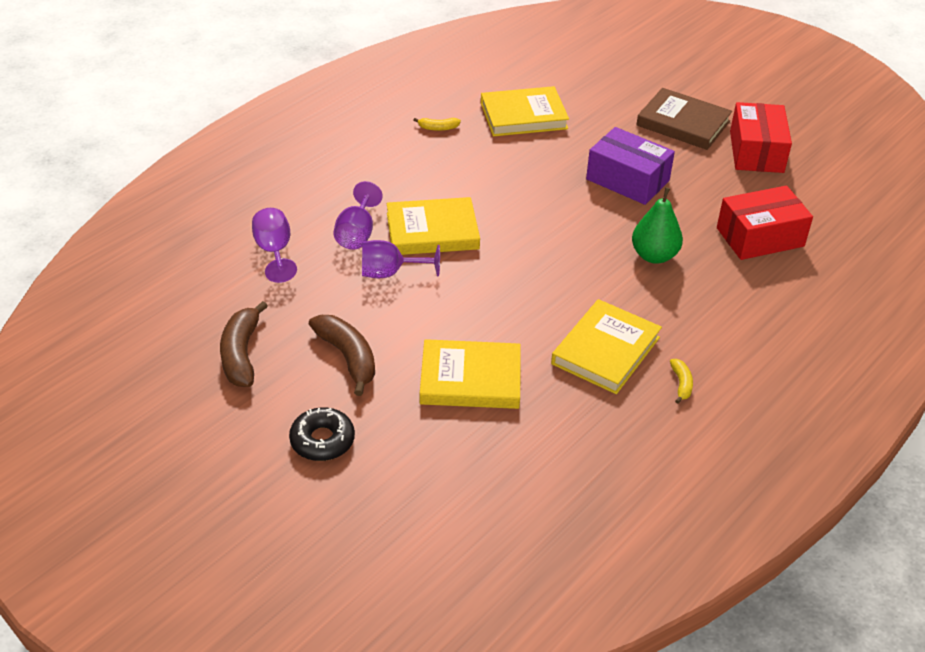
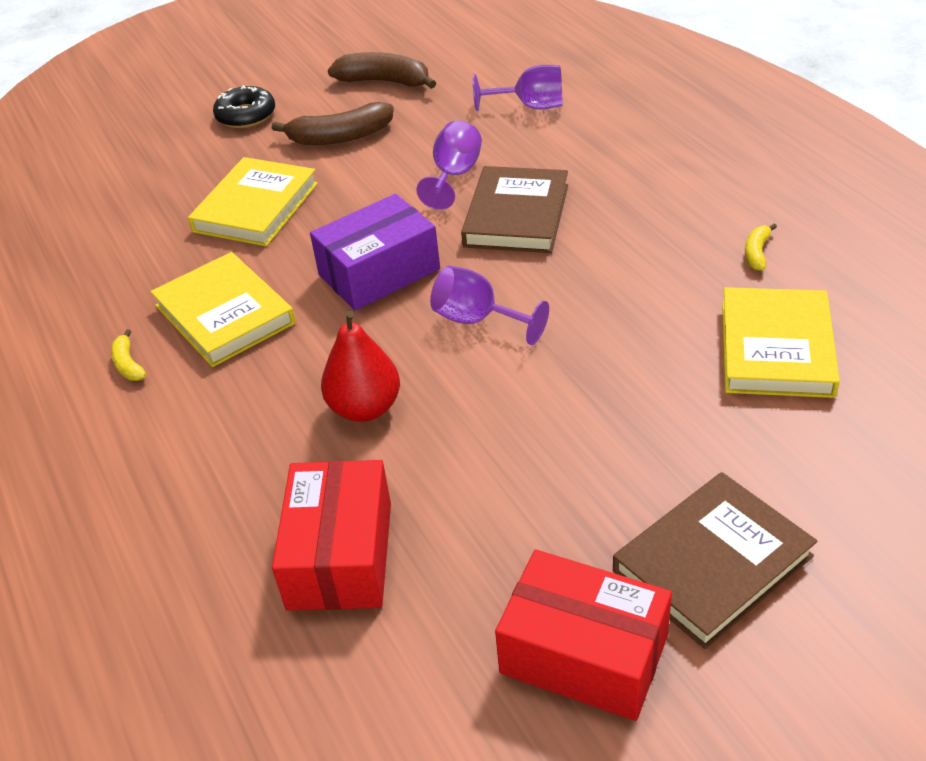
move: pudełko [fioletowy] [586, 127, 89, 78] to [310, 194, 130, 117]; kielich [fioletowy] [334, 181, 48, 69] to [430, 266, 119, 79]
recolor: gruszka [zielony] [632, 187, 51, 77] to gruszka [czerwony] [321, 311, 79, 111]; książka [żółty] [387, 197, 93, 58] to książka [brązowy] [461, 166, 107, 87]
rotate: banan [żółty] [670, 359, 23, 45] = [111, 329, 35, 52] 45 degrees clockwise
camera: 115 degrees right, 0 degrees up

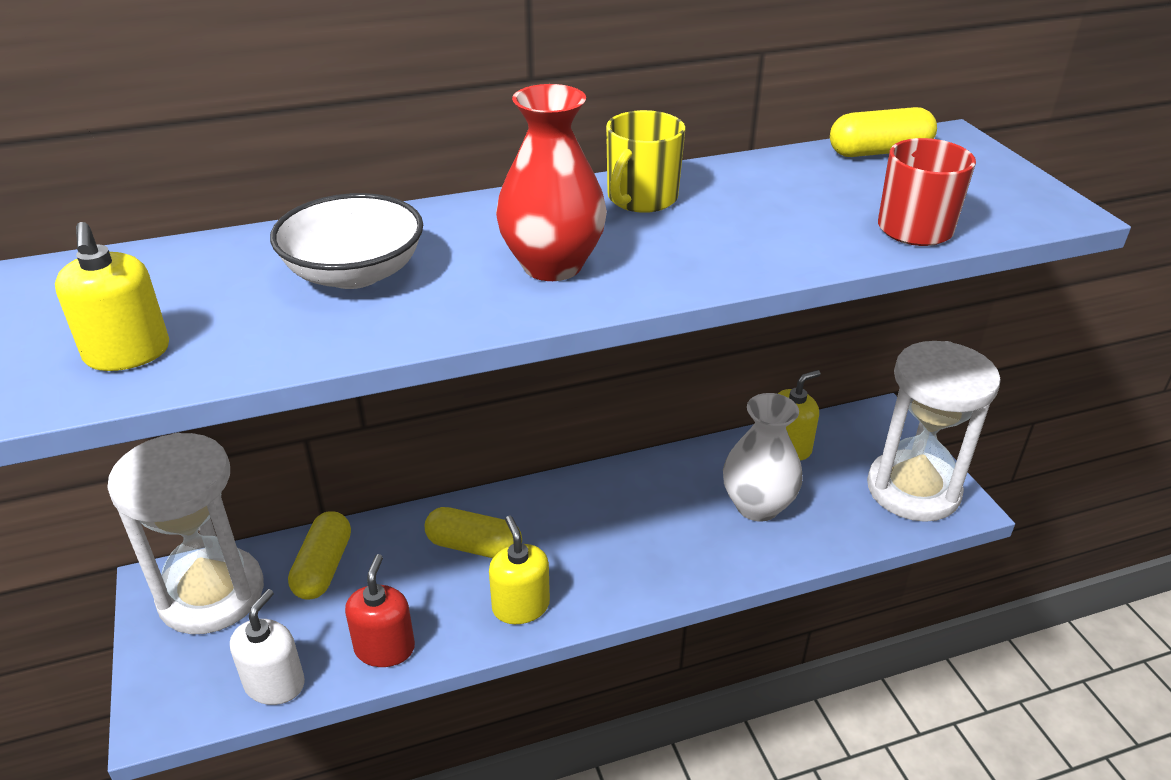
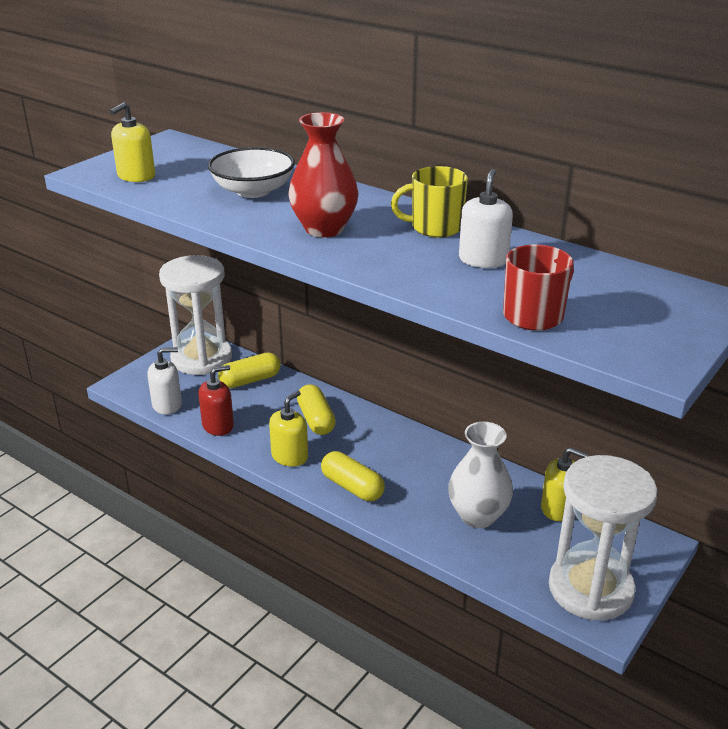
insert: dozownik mydła [biały] [459, 169, 54, 99]
move: kapsułka [żółty] [830, 107, 107, 50] to [321, 451, 64, 50]
camera: 55 degrees right, 5 degrees down

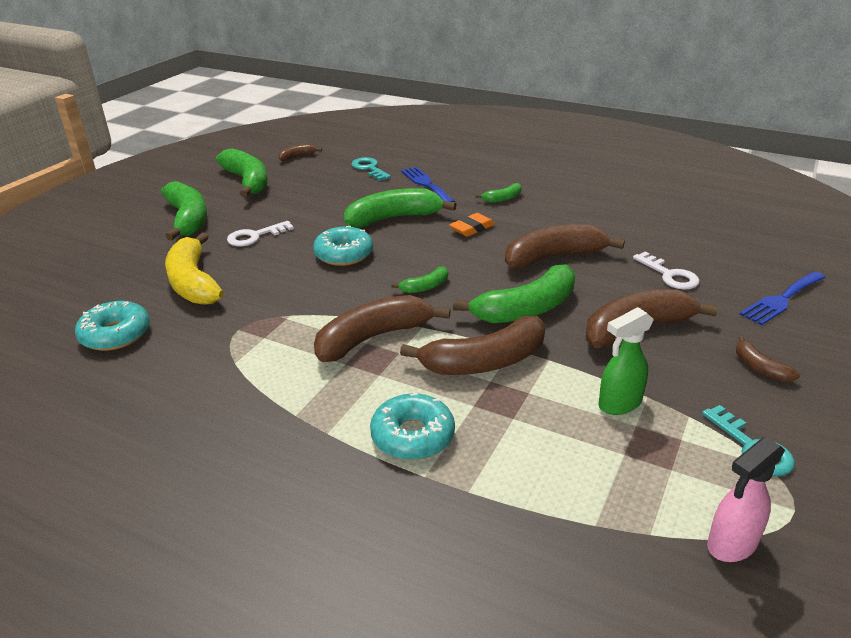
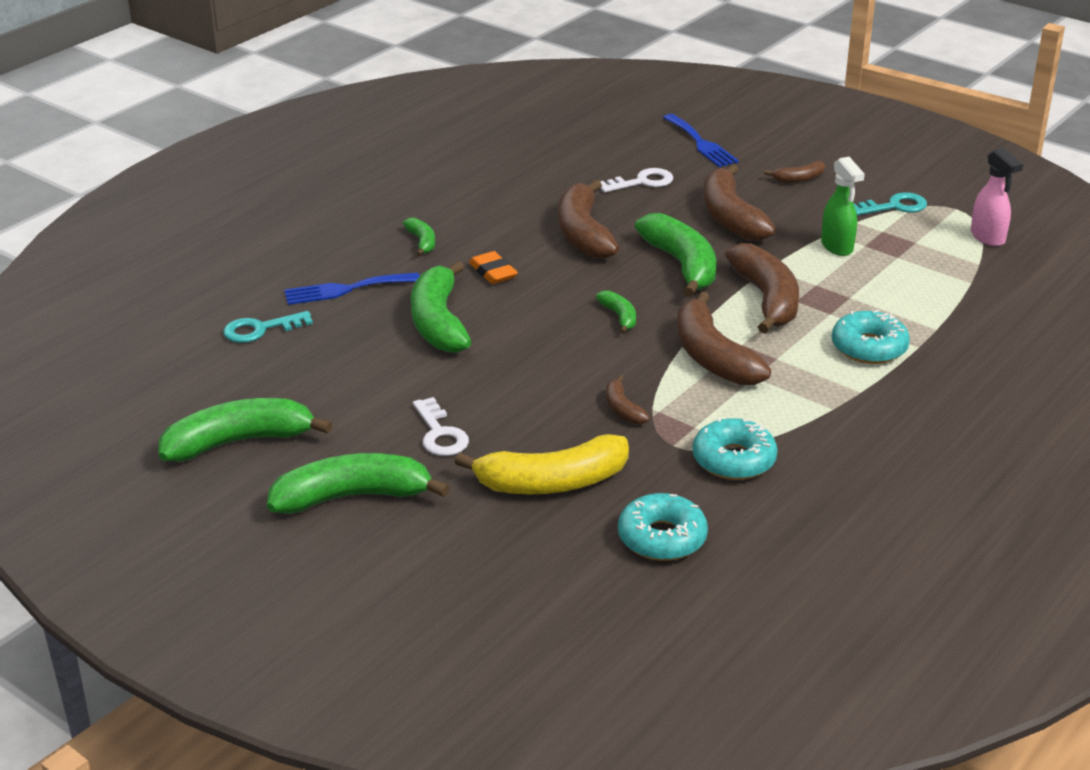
move: banan [brązowy] [278, 144, 44, 17] to [606, 375, 44, 49]; donut [turkusowy] [313, 226, 60, 40] to [692, 418, 86, 62]
camera: 80 degrees left, 0 degrees up

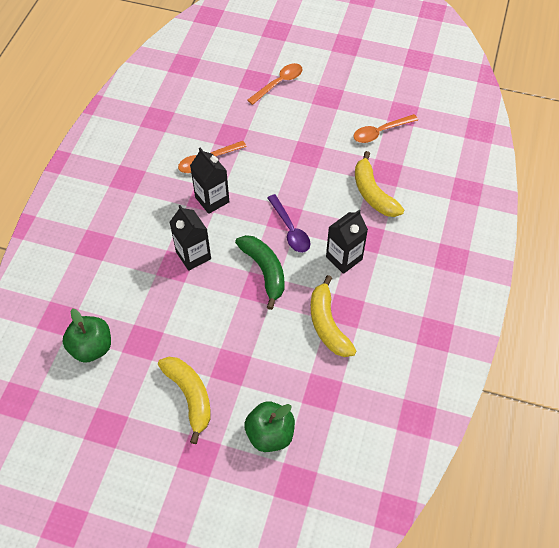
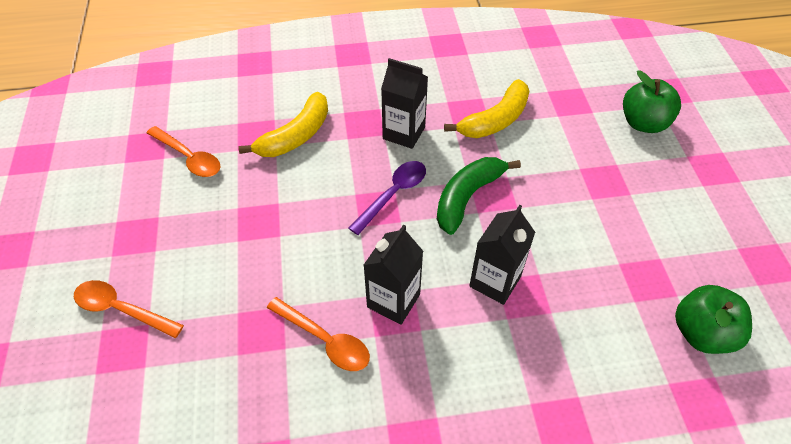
delete: banan [żółty] [158, 357, 53, 87]
camera: 115 degrees left, 5 degrees down

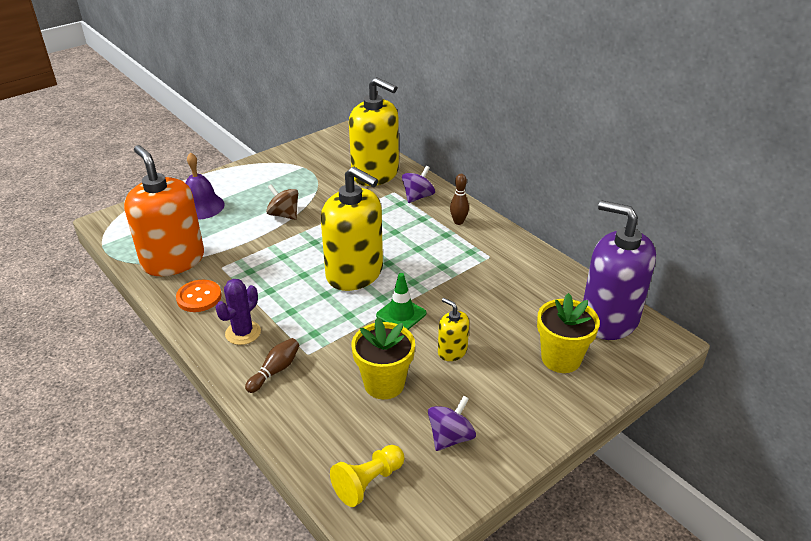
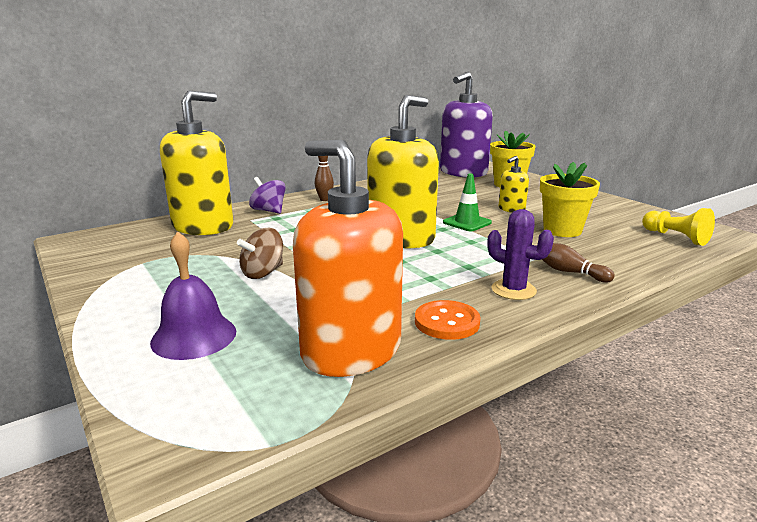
delete: bączek [fioletowy] [428, 396, 48, 55]
rotate: dozownik mydła [pomarańczowy] [124, 145, 80, 131] = [293, 140, 110, 237] 75 degrees clockwise
camera: 85 degrees left, 15 degrees down

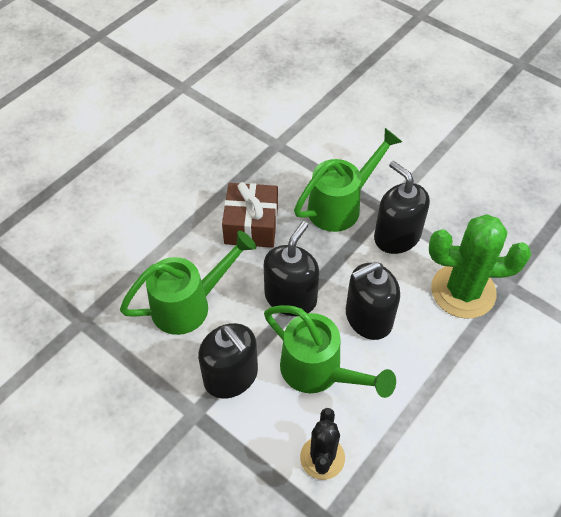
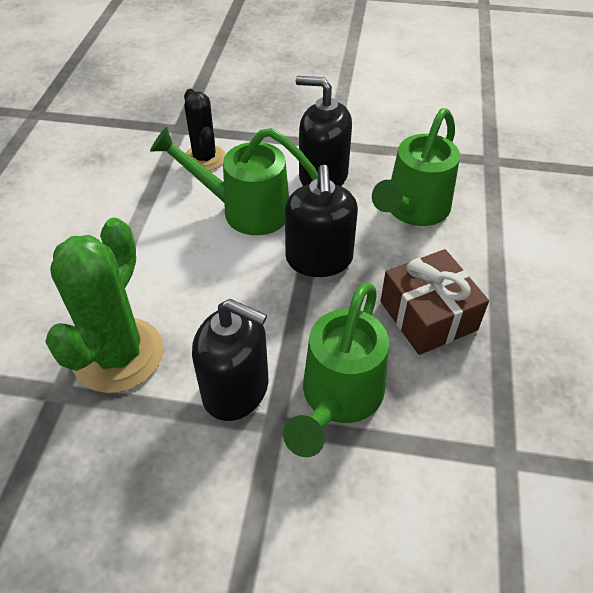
delete: dozownik mydła [czarny] [346, 262, 54, 78]
rotate: kaktus [zielony] [429, 214, 102, 105] = [45, 218, 118, 175] 45 degrees counterclockwise
camera: 150 degrees right, 5 degrees down

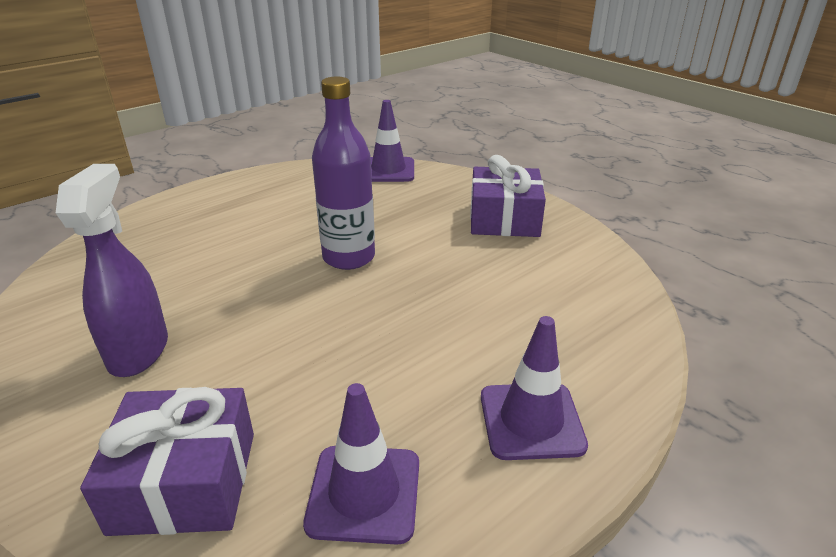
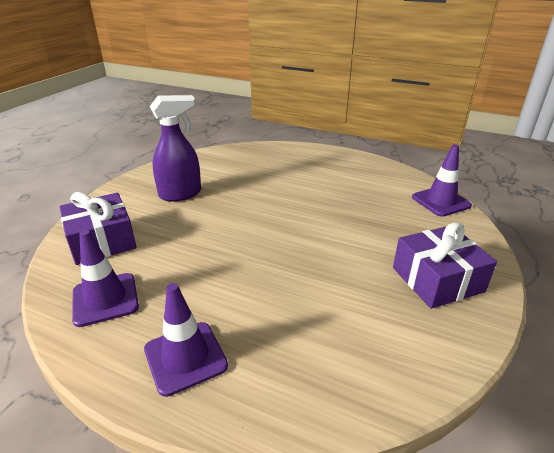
delete: butelka [fioletowy] [312, 77, 63, 193]
camera: 65 degrees right, 0 degrees up

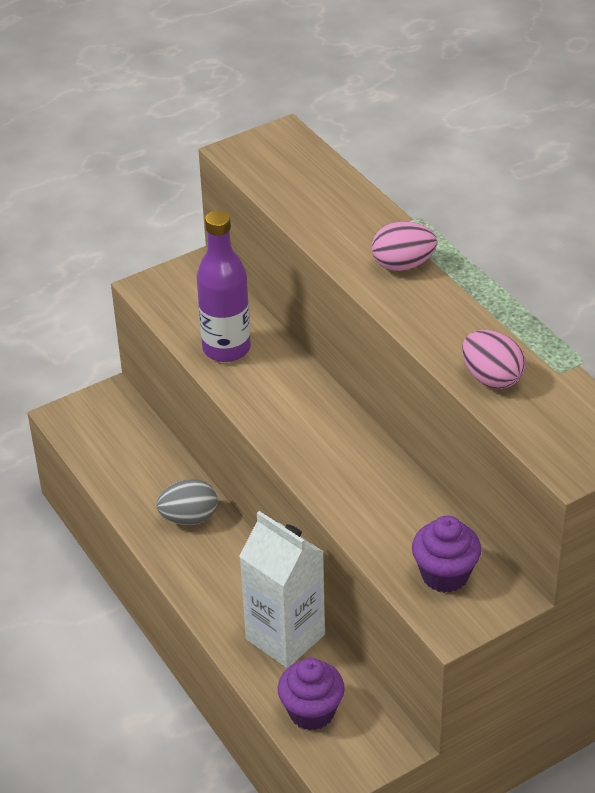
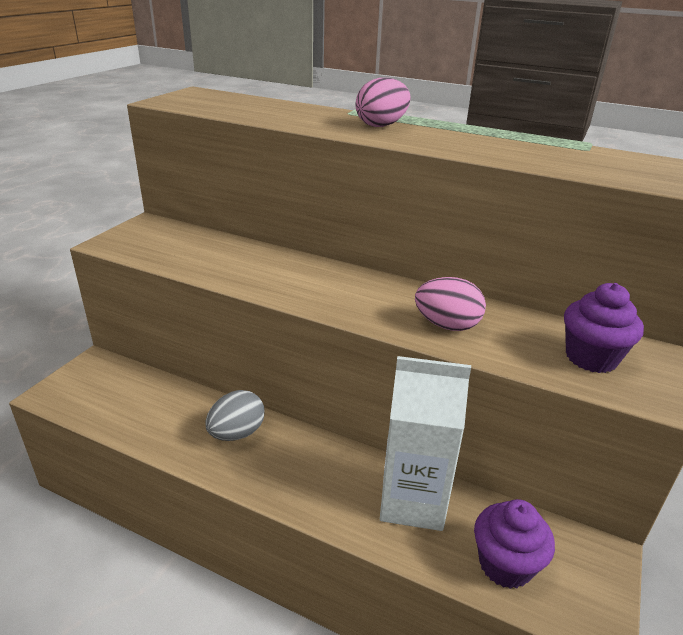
delete: butelka [fioletowy] [197, 210, 54, 152]
move: jajko [różowy] [462, 330, 63, 59] to [415, 277, 71, 54]
camera: 35 degrees left, 10 degrees down

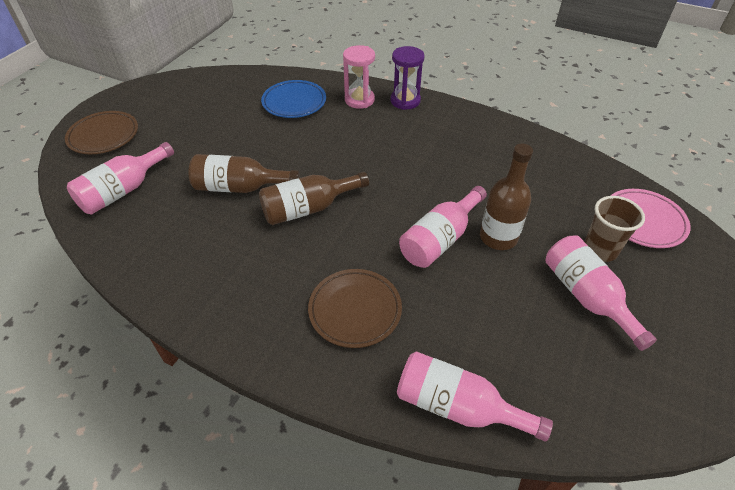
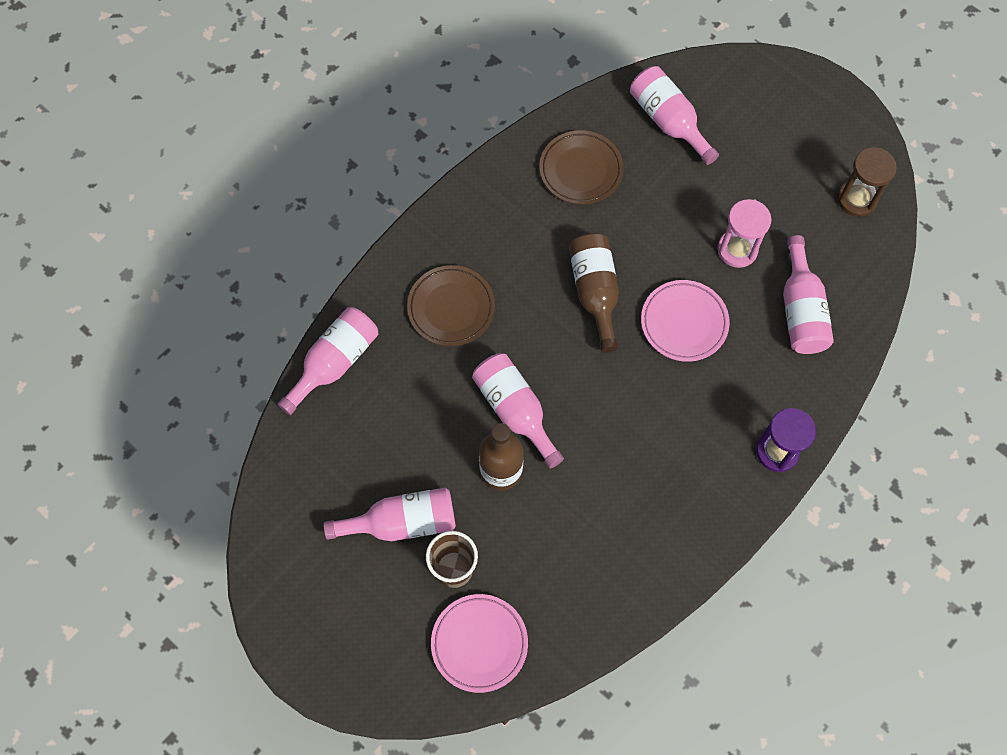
delete: butelka [brązowy] [189, 154, 111, 39]
insert: talerz [różowy] [641, 280, 89, 82]; klepsydra [brązowy] [837, 147, 60, 70]
move: talerz [brązowy] [65, 111, 73, 43] to [540, 130, 84, 75]; klepsydra [różowy] [343, 45, 32, 64] to [717, 199, 54, 69]
replace: talerz [niebieski] [261, 80, 65, 38] to butelka [różowy] [783, 235, 51, 119]
camera: 105 degrees right, 20 degrees up

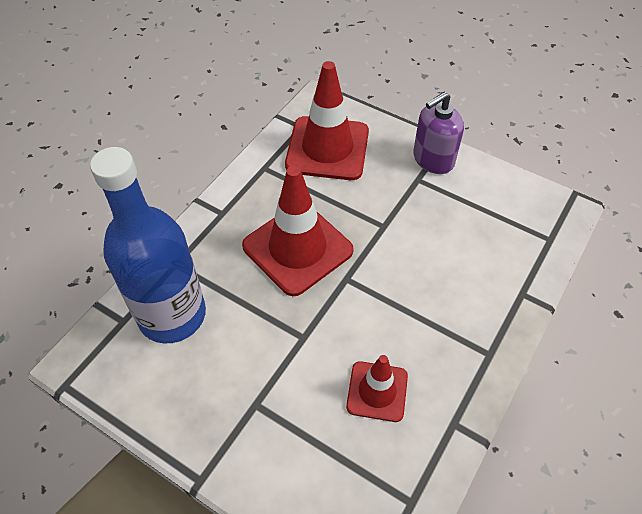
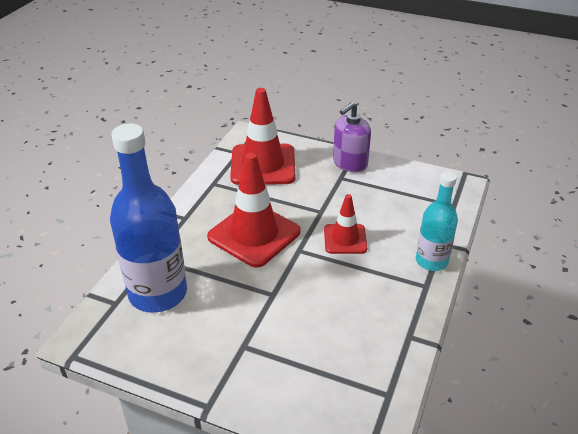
insert: butelka [turkusowy] [416, 172, 42, 99]
move: pachołek [czerwony] [346, 355, 62, 67] to [324, 194, 43, 60]
camera: 10 degrees left, 15 degrees down

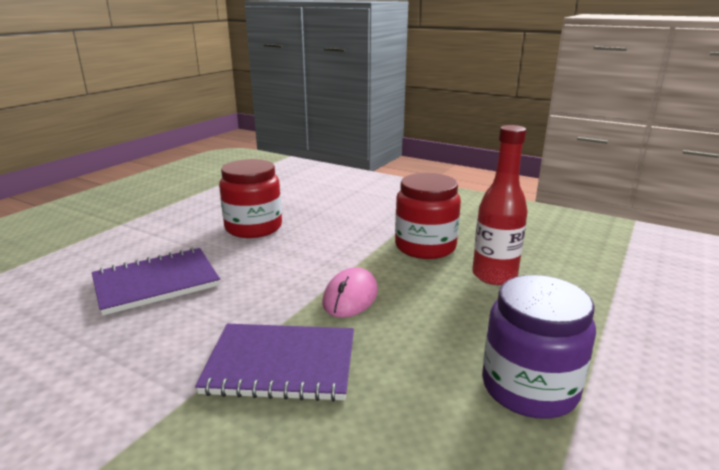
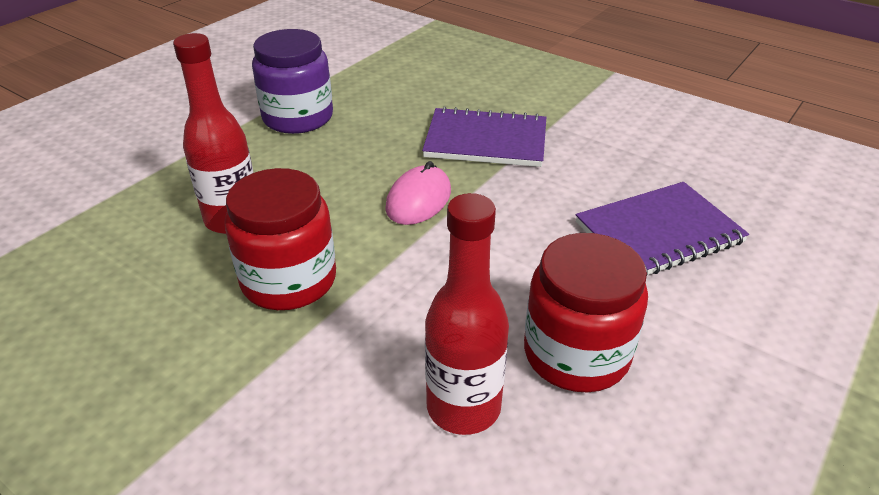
insert: butelka [czerwony] [425, 193, 84, 242]
camera: 175 degrees left, 15 degrees up

